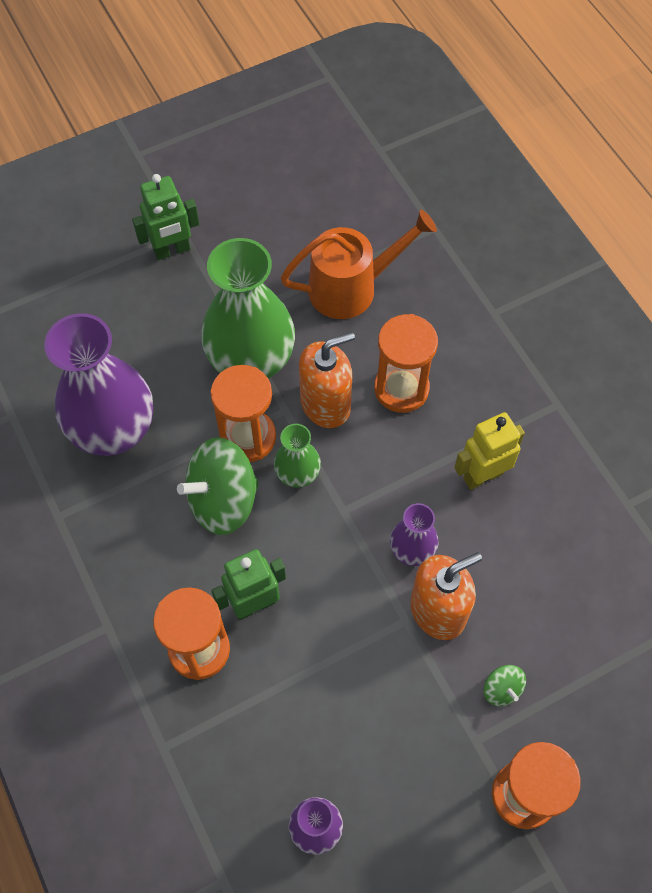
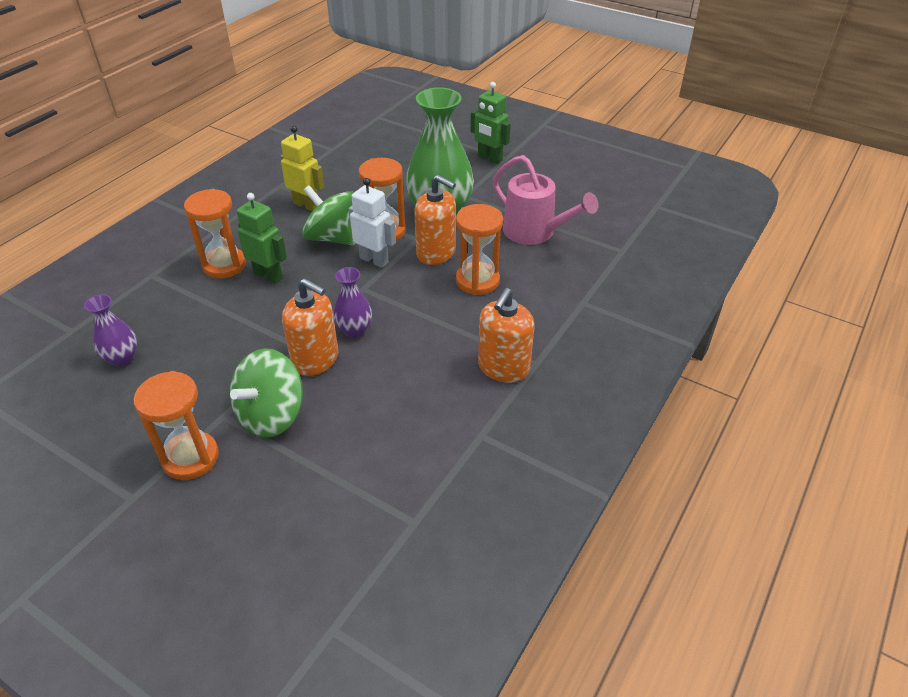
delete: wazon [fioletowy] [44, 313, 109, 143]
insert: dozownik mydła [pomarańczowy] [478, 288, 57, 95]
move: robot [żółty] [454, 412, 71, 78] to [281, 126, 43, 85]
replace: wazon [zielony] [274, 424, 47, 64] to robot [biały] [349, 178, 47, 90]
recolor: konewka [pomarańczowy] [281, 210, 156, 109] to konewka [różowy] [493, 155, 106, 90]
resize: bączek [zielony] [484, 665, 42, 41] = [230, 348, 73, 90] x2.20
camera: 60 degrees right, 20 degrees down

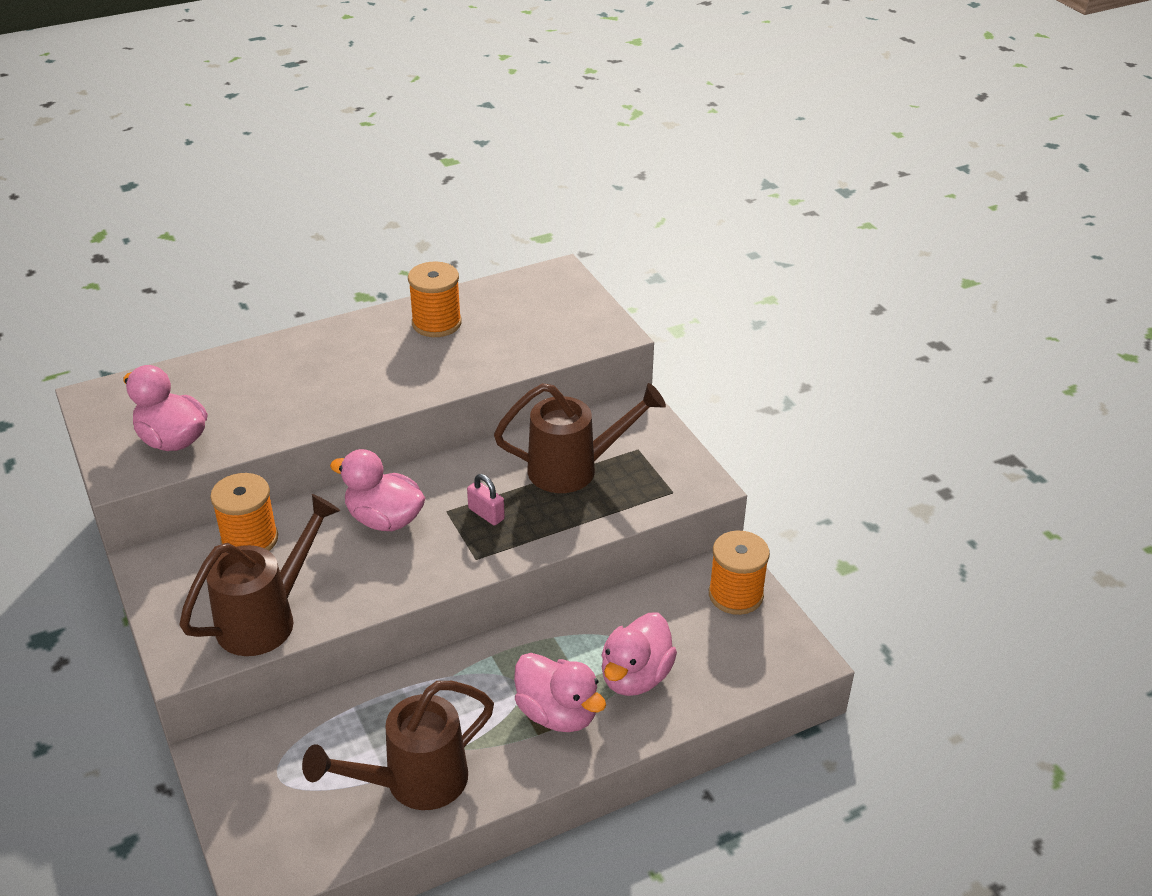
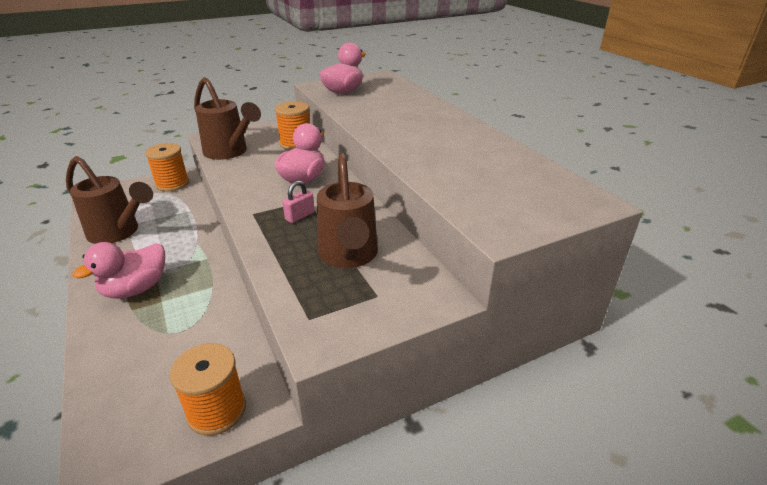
delete: kaczka [różowy] [601, 613, 76, 83]
move: szpulka [pomarańczowy] [408, 261, 54, 76] to [145, 143, 44, 49]
rotate: konewka [brązowy] [302, 681, 192, 129] = [66, 156, 87, 88] 150 degrees clockwise
camera: 90 degrees right, 5 degrees down

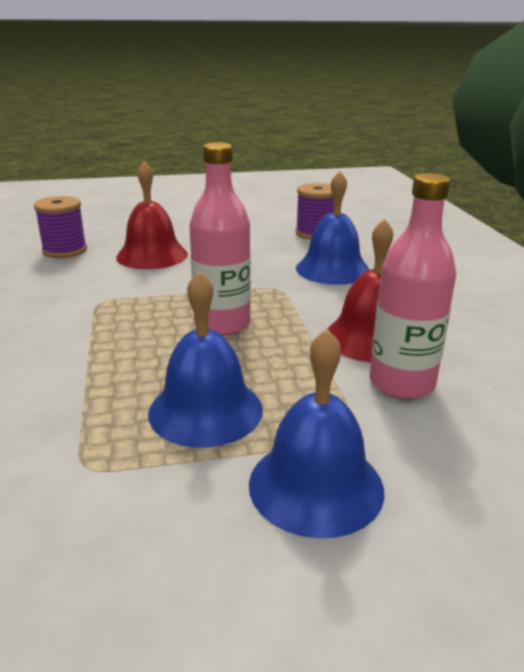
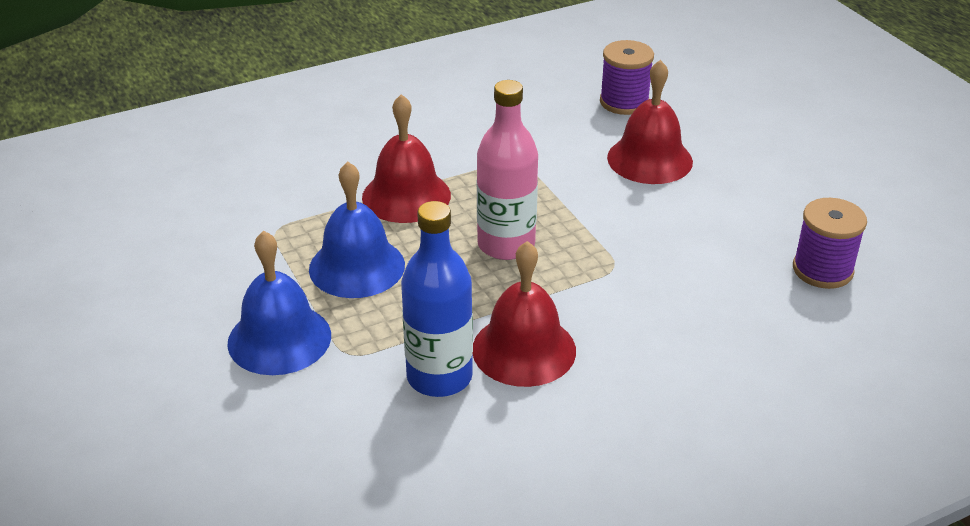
delete: dzwonek [niebieski] [296, 171, 73, 114]
insert: dzwonek [czerwony] [362, 94, 89, 129]
recolor: butelka [różowy] [370, 173, 86, 226] to butelka [niebieski] [401, 201, 72, 196]
camera: 75 degrees right, 10 degrees up

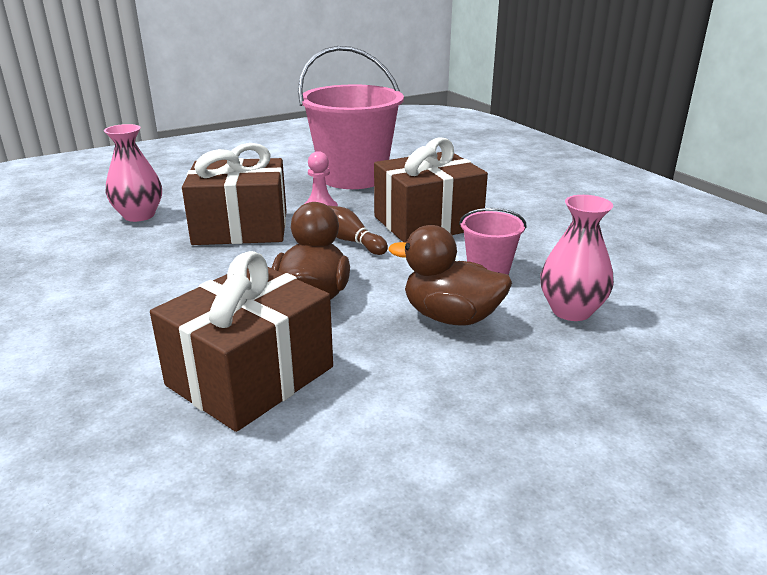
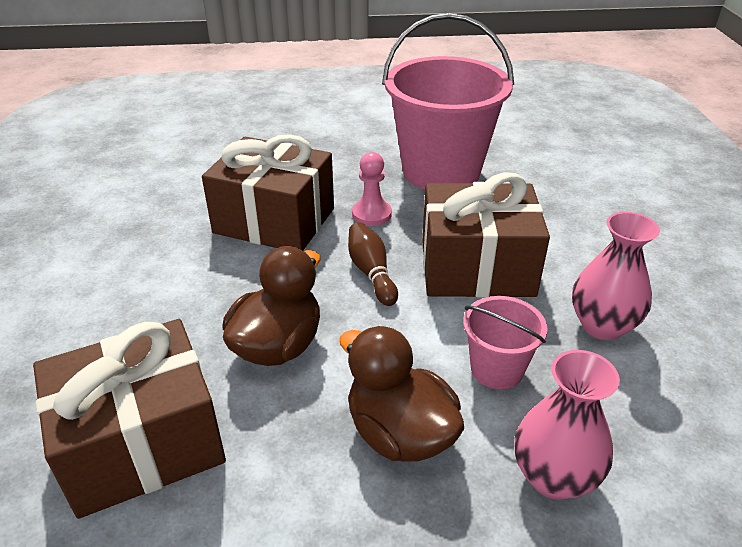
move: wazon [różowy] [104, 124, 58, 98] to [572, 212, 88, 128]
camera: 25 degrees right, 10 degrees up

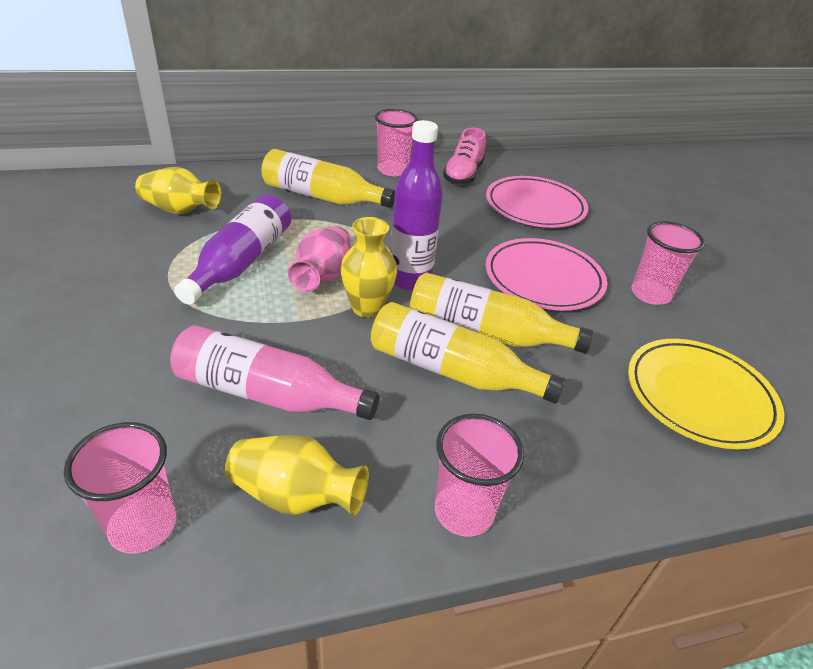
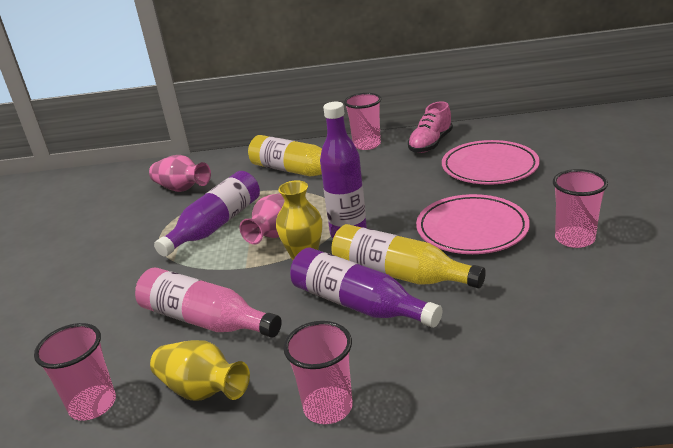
delete: talerz [żółty] [628, 339, 157, 111]
recolor: wazon [żółty] [135, 167, 87, 47] to wazon [różowy] [149, 155, 62, 37]; butelka [żółty] [371, 302, 194, 102] to butelka [fioletowy] [290, 247, 152, 81]
camera: 20 degrees right, 10 degrees down

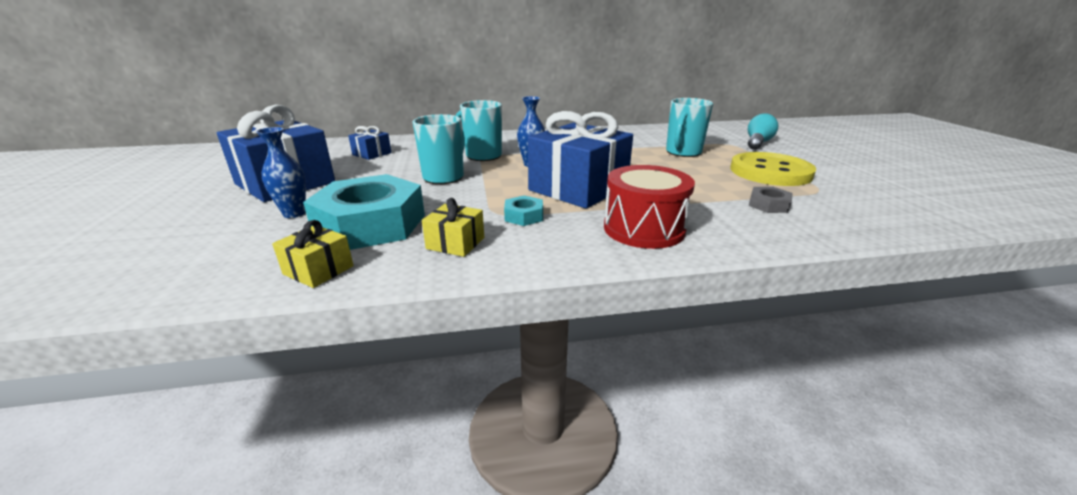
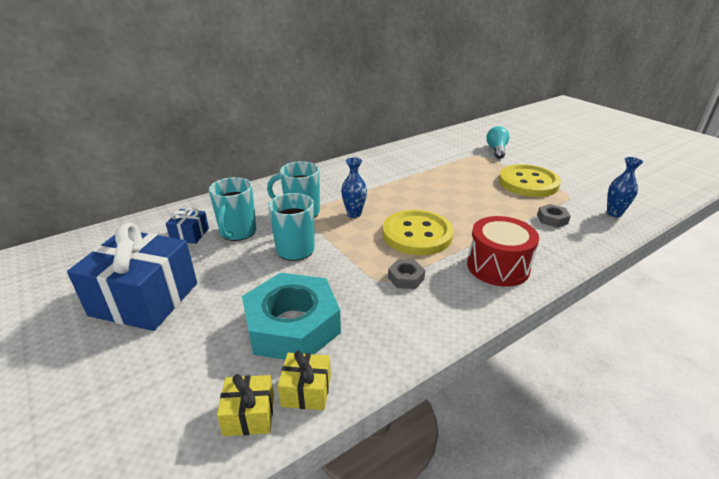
move: kubek [turkusowy] [666, 98, 47, 59] to [209, 177, 47, 64]; prezent [żółty] [422, 198, 62, 59] to [217, 374, 57, 62]; wazon [niebieski] [256, 127, 50, 91] to [607, 157, 36, 60]
replace: prezent [niebieski] [528, 111, 105, 98] to guzik [żółty] [382, 210, 72, 45]
recolor: nakrętka [turkusowy] [504, 196, 39, 30] to nakrętka [szary] [388, 259, 37, 30]
camera: 25 degrees left, 5 degrees up

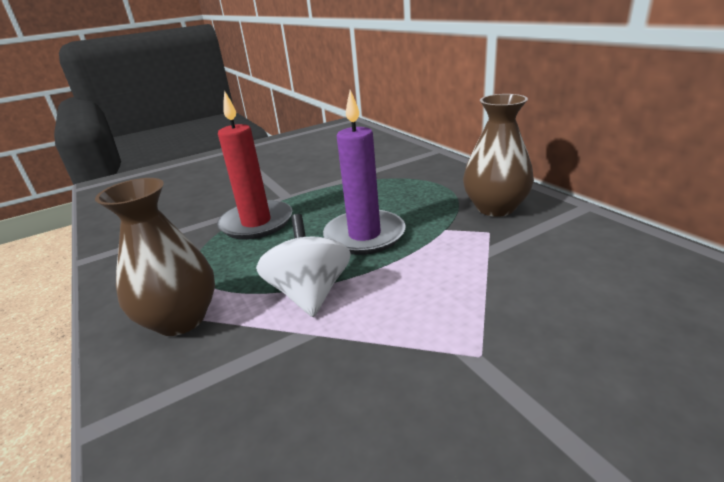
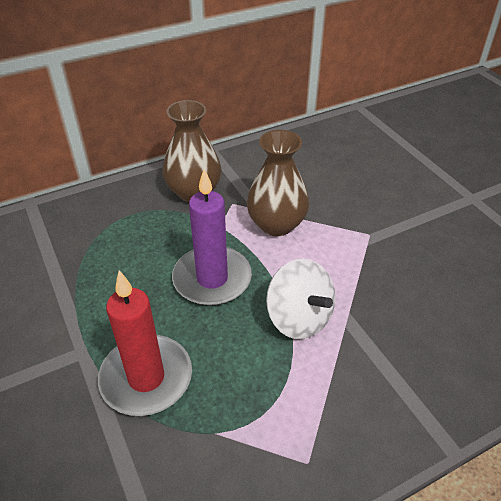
move: wazon [brązowy] [95, 178, 120, 158] to [246, 130, 63, 106]
rotate: bączek [biały] [256, 214, 95, 103] = [266, 258, 70, 81] 120 degrees counterclockwise
camera: 90 degrees left, 15 degrees up

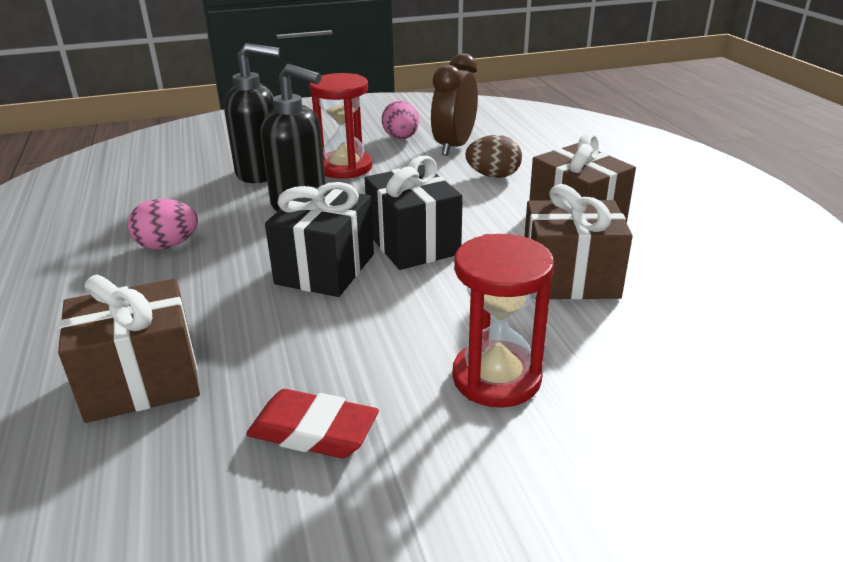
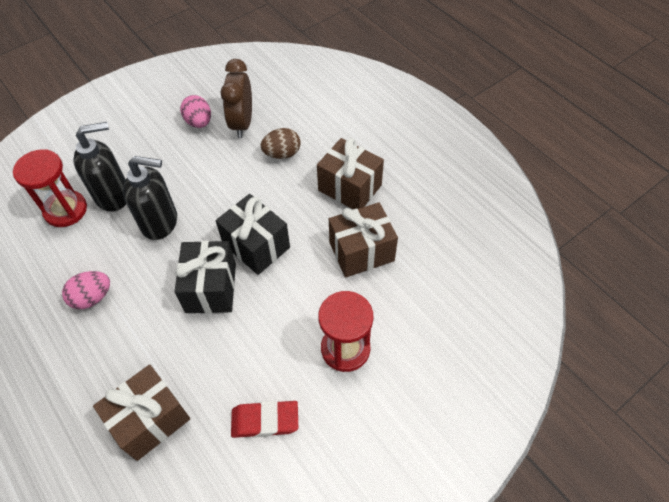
move: klepsydra [czerwony] [309, 73, 63, 106] to [13, 149, 74, 78]
camera: 20 degrees left, 25 degrees up

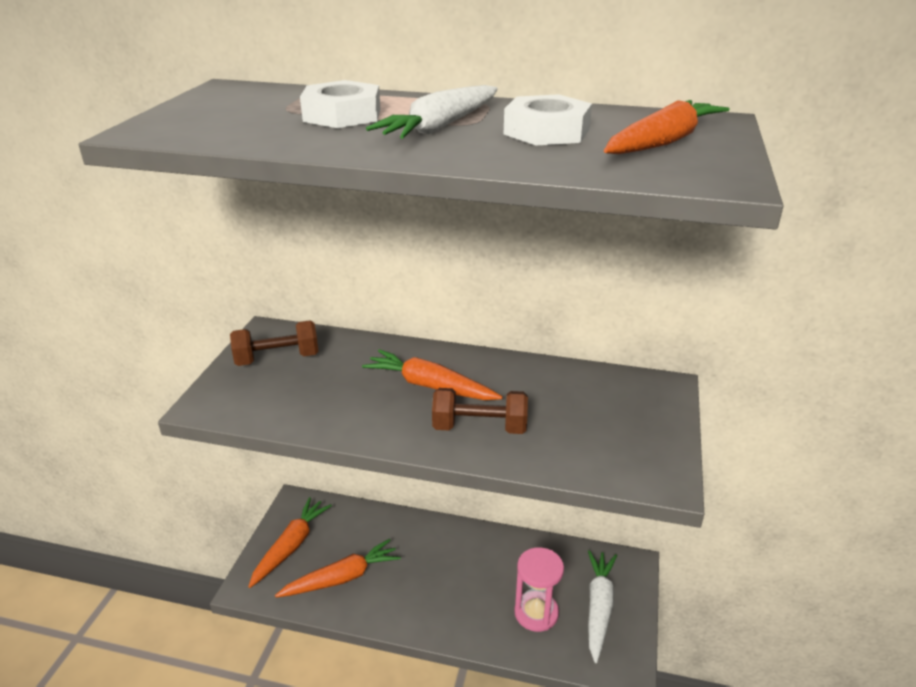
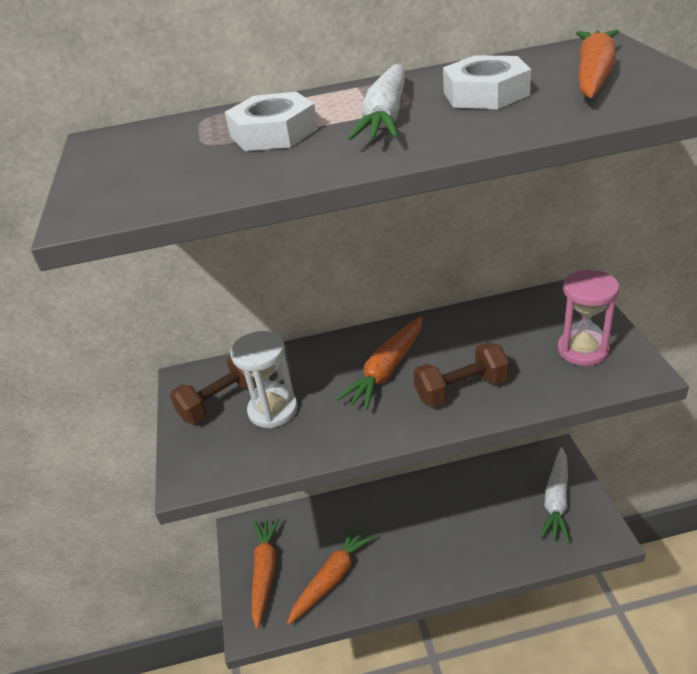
insert: klepsydra [biały] [230, 331, 68, 97]
move: klepsydra [różowy] [514, 547, 50, 85] to [557, 269, 62, 97]
rotate: marchewka [pomarańczowy] [362, 349, 141, 51] = [336, 316, 87, 94] 60 degrees counterclockwise; marchewka [biały] [588, 550, 29, 113] = [539, 447, 31, 96] 150 degrees counterclockwise
camera: 20 degrees left, 5 degrees up

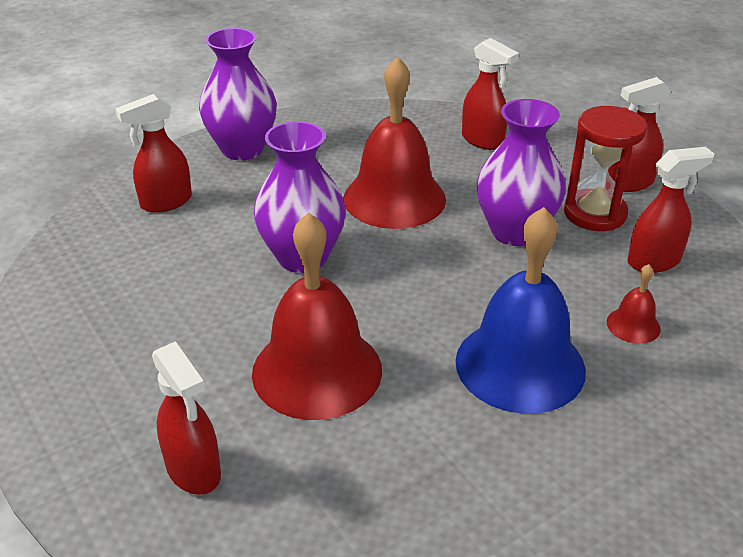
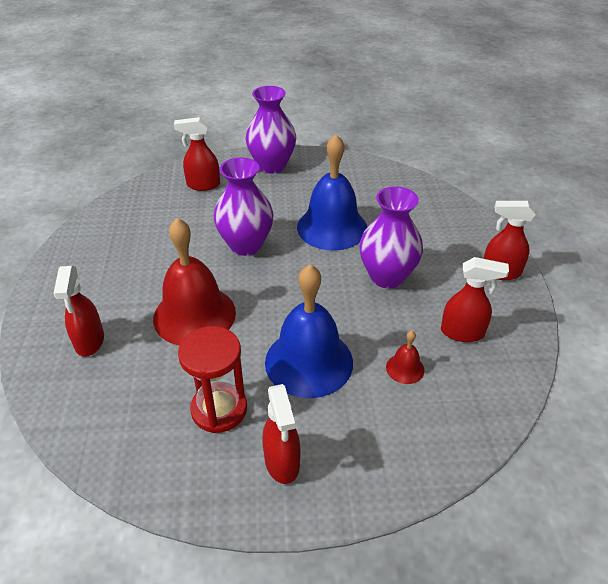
move: klepsydra [czerwony] [564, 106, 83, 125] to [178, 326, 69, 107]; spryskiwacz [czerwony] [462, 38, 57, 112] to [263, 384, 37, 100]
recolor: dzwonek [czerwony] [343, 56, 103, 173] to dzwonek [niebieski] [297, 134, 70, 117]
camera: 30 degrees right, 5 degrees up

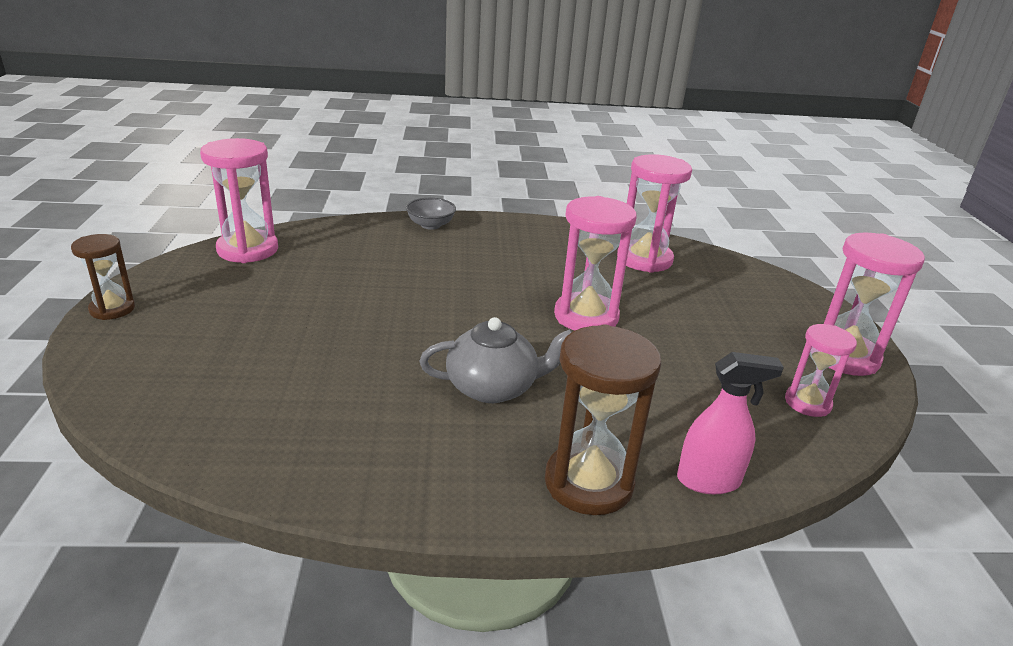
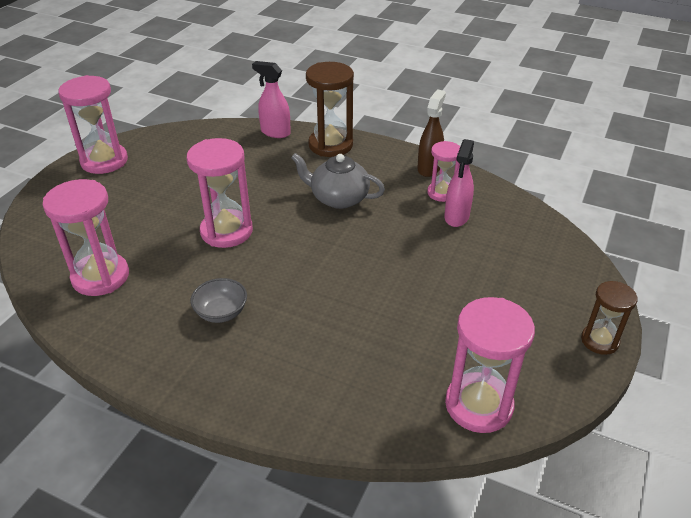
insert: spryskiwacz [brązowy] [417, 89, 29, 88]; spryskiwacz [różowy] [444, 139, 30, 88]
move: miska [szary] [406, 198, 50, 32] to [190, 278, 57, 45]; klepsydra [różowy] [785, 324, 72, 93] to [427, 141, 33, 61]
camera: 150 degrees left, 10 degrees up

